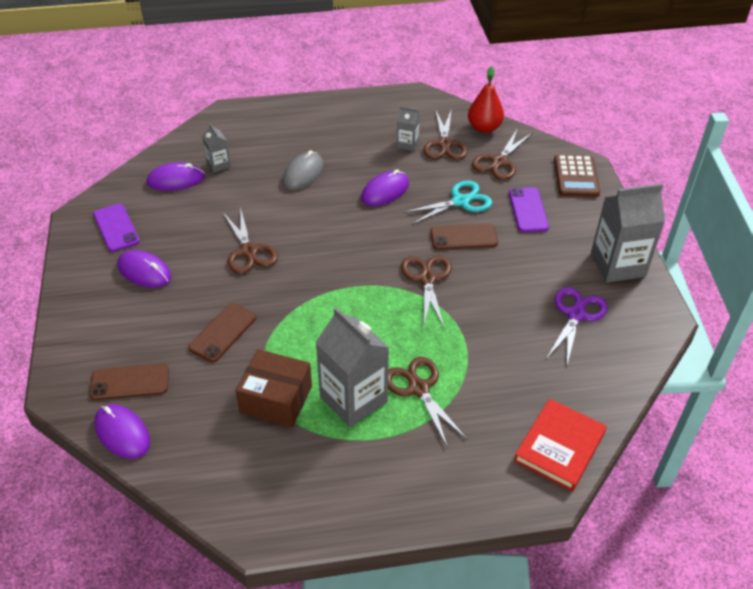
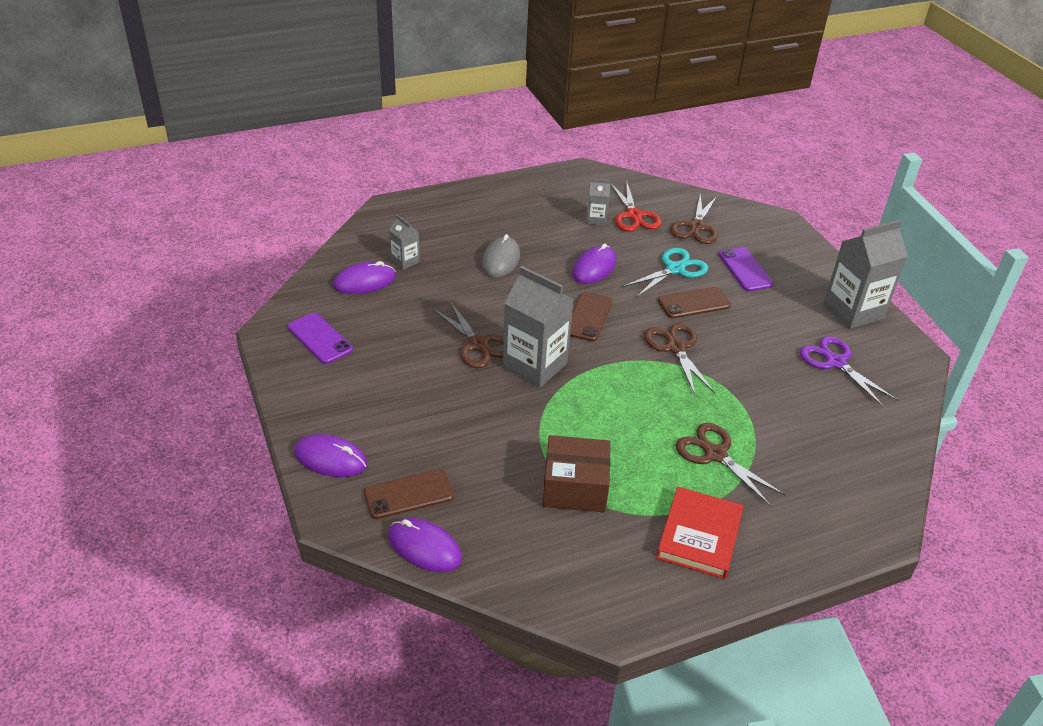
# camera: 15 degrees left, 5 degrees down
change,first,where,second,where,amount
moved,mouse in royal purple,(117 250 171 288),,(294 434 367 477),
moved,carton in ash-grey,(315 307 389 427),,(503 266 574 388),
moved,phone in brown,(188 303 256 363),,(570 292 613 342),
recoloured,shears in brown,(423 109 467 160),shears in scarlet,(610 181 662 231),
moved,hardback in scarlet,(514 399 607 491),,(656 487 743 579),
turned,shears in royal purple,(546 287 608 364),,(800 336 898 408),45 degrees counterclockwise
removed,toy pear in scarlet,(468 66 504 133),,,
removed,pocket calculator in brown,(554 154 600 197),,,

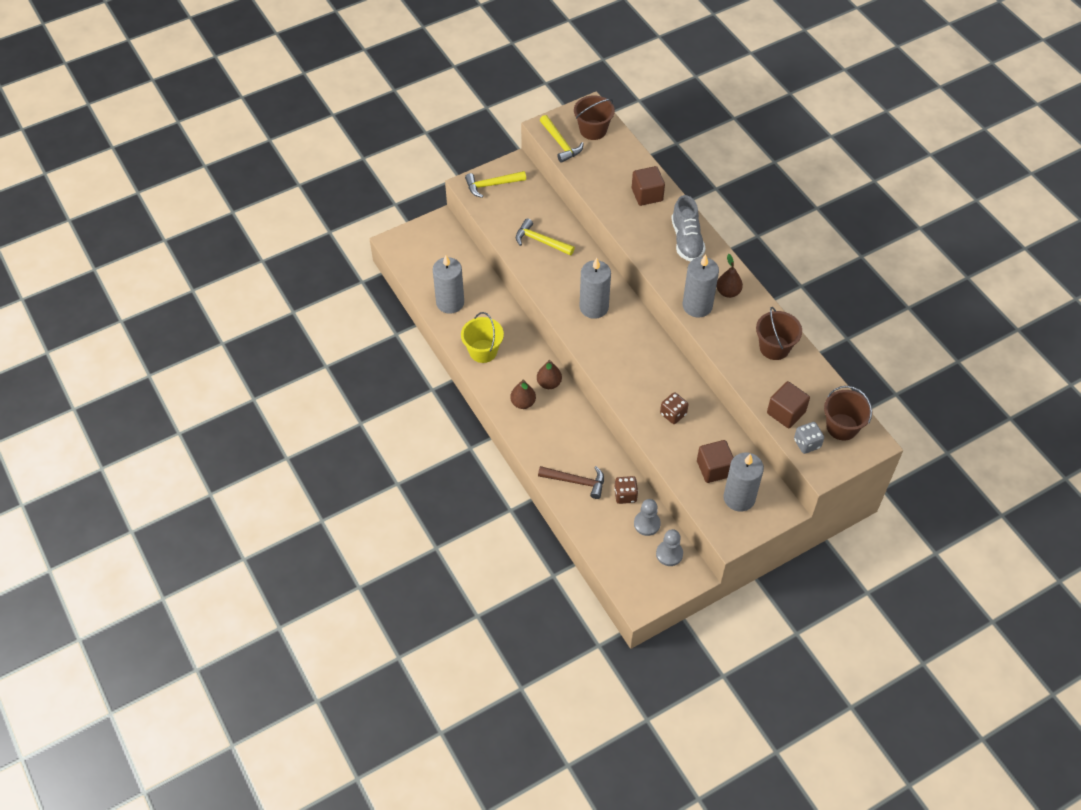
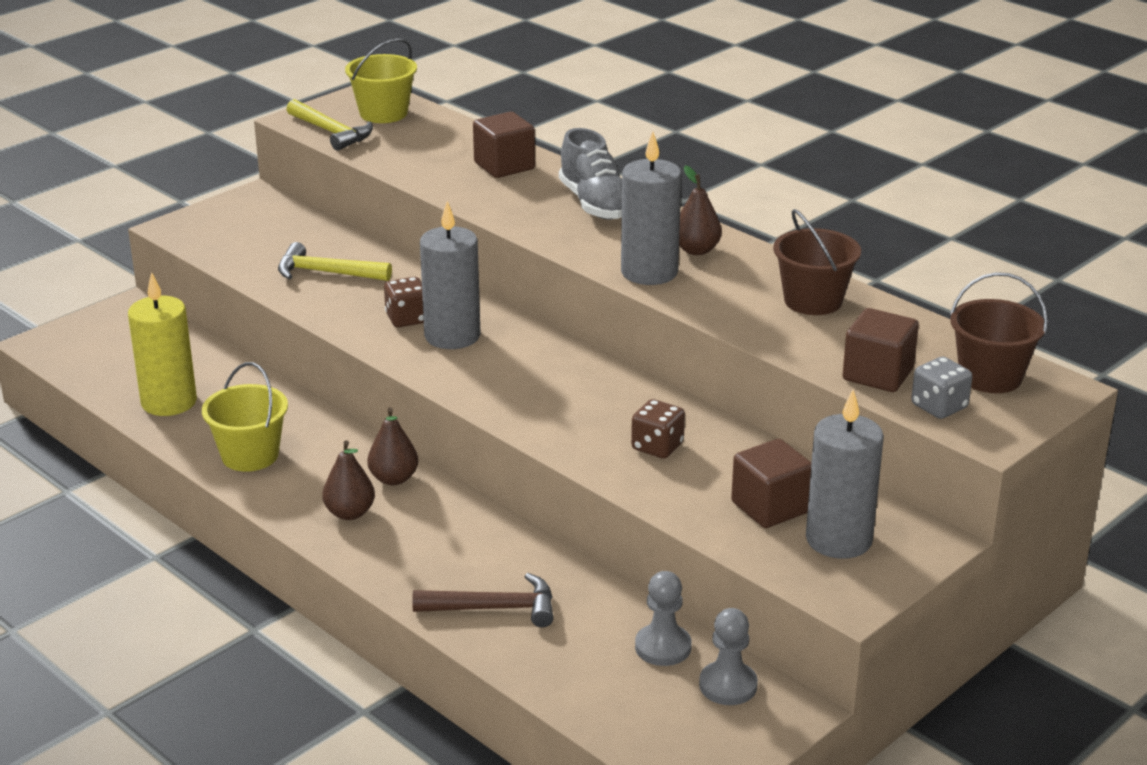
# camera: 15 degrees left, 25 degrees down
change,first,where,second,where,amount
recoloured,wax candle in ash-grey,(433 255 464 314),wax candle in yellow,(128 272 197 416),
recoloured,bucket in brown,(574 95 615 140),bucket in yellow,(345 38 417 123),
moved,game die in brown,(614 476 638 504),,(384 277 424 327),
removed,claw hammer in yellow,(465 171 526 198),,,

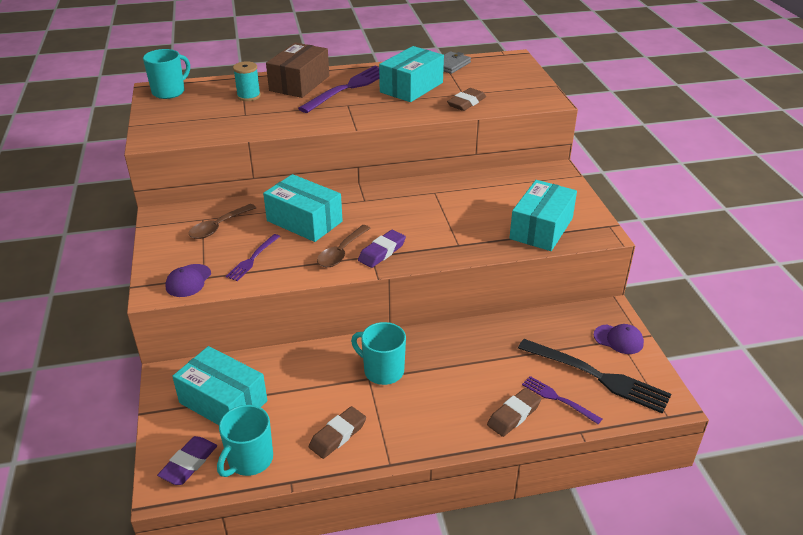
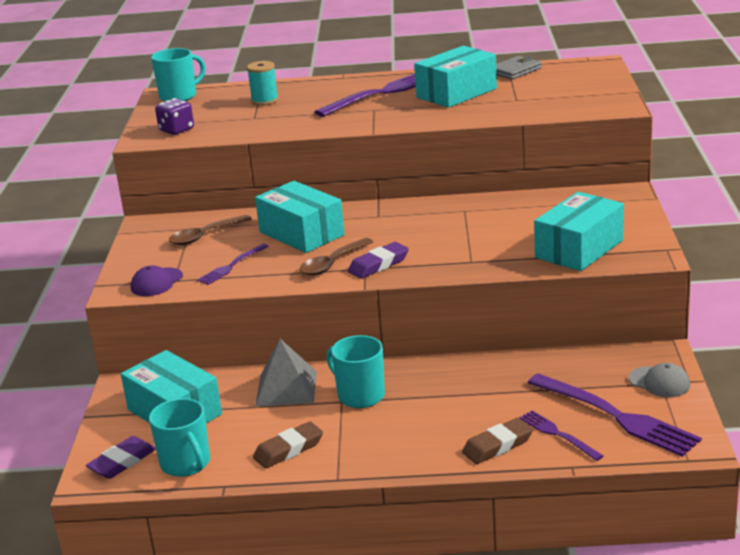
# camera: 15 degrees right, 10 degrees down
change,first,where,second,where,amount
turned,mug in turquoise,(217 405 273 477),,(149 398 210 477),75 degrees counterclockwise
added,,,game die in royal purple,(155 98 194 135),
added,,,solid pyramid in ash-grey,(255 339 317 407),
recoloured,table fork in ebony,(518 339 671 414),table fork in royal purple,(528 373 702 457),
recoloured,baseball cap in royal purple,(594 324 644 354),baseball cap in ash-grey,(628 363 690 398),
removed,box in brown,(266 42 329 98),,,
removed,gum eraser in brown,(447 88 486 111),,,

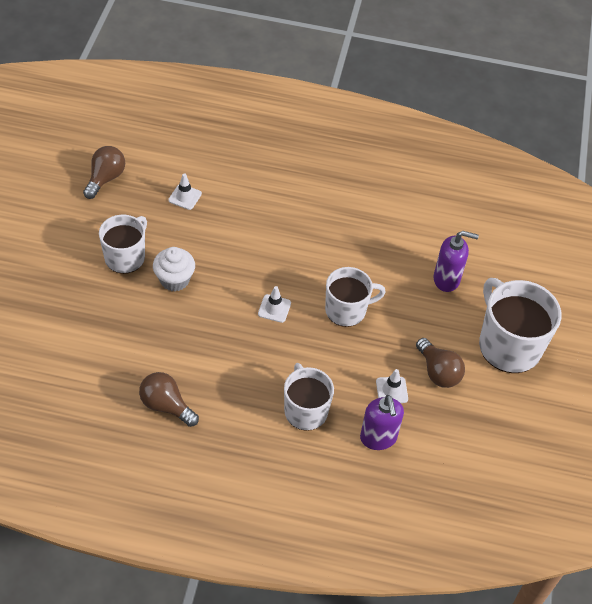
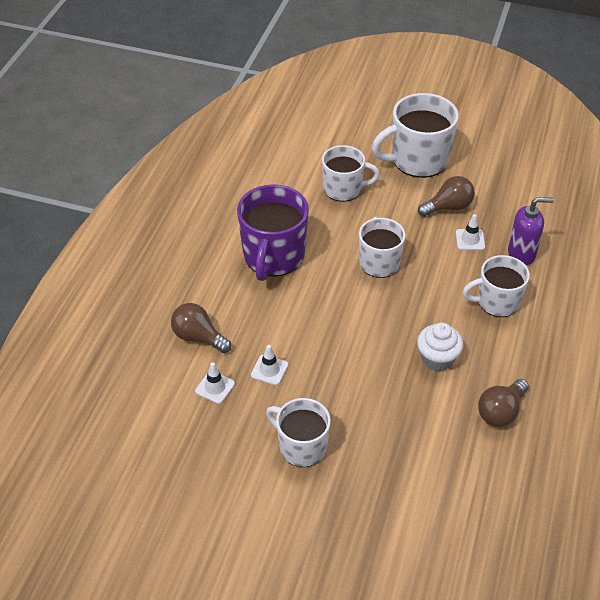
# camera: 80 degrees left, 5 degrees down
change,first,where,second,where,amount
moved,bulb in brown,(83 146 125 199),,(171 303 231 353),
added,,,mug in royal purple,(237 184 309 281),
moved,road cone in pure white,(258 286 291 323),,(251 345 288 385),
replaced,soap dispenser in royal purple,(434 231 479 292),mug in pure white,(322 145 380 202),
moved,muffin in pure white,(153 247 195 292),,(417 322 463 371),

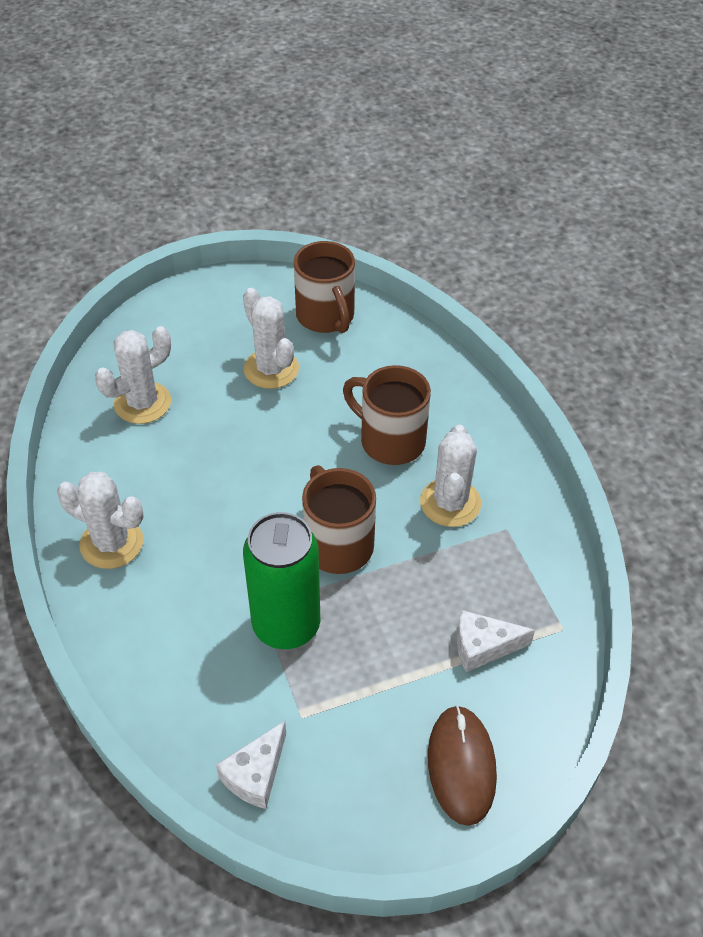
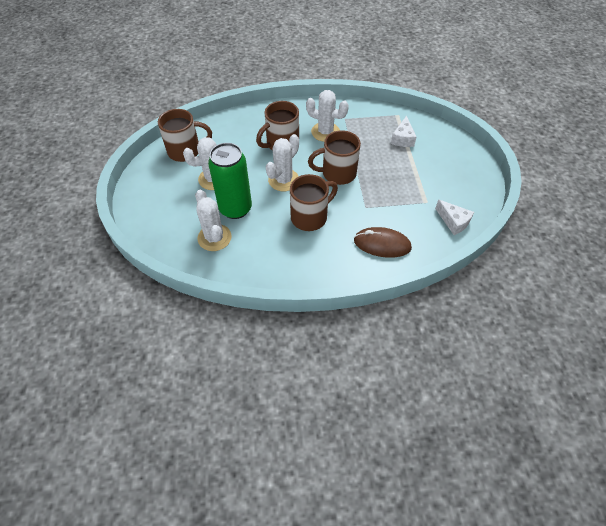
# camera: 75 degrees left, 5 degrees up
change,first,where,second,where,amount
moved,can in green,(243 512 320 649),,(208 143 252 219),
moved,cactus in pure white,(57 472 144 569),,(266 134 299 191),
added,,,mug in brown,(290 174 338 231),
moved,mouse in brown,(428 705 497 826),,(354 227 412 258),

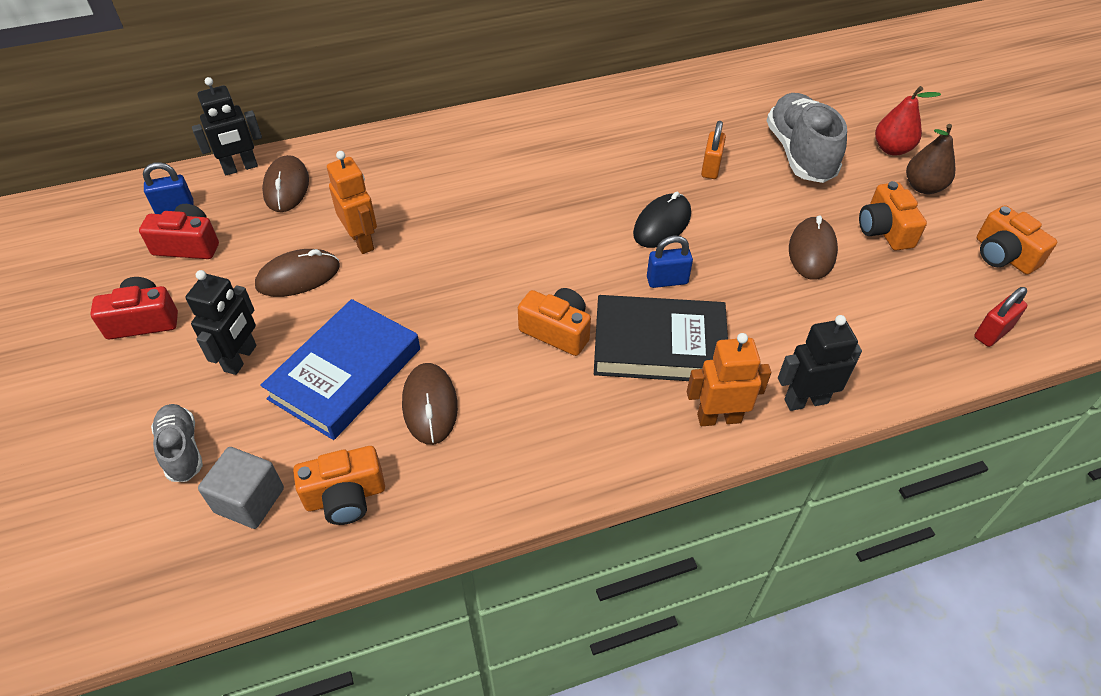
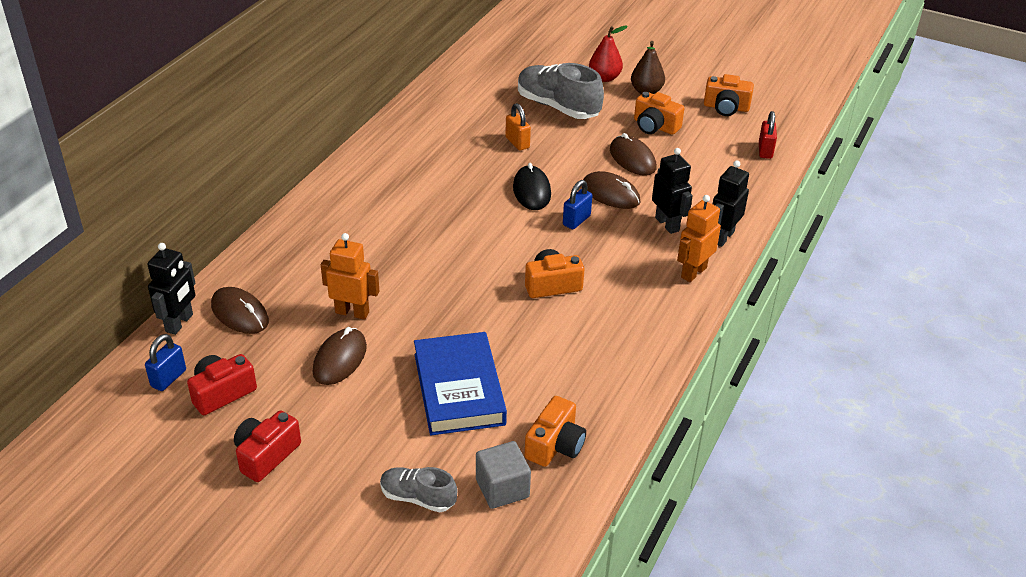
# camera: 45 degrees left, 10 degrees down
change,first,where,second,where,amount
moved,mouse in brown,(402 363 458 445),,(583 171 640 209),
moved,toy robot in ebony,(186 270 256 375),,(652 148 693 234),
removed,hardback in ebony,(594 295 728 381),,,

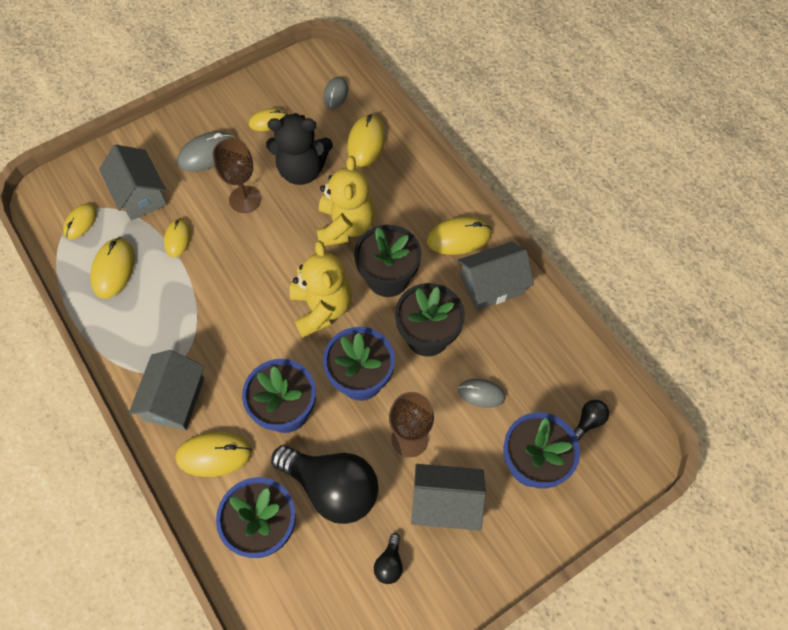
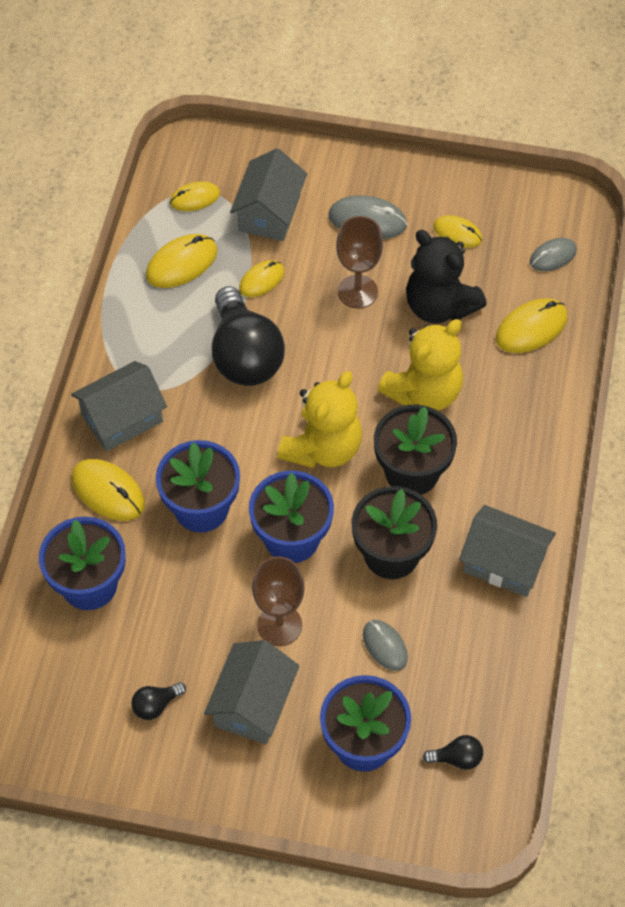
# camera: 45 degrees right, 5 degrees down
change,first,where,second,where,amount
turned,toy house in ash-grey,(411 464 486 531),,(204 640 299 744),60 degrees clockwise
moved,bulb in ebony,(272 445 379 524),,(212 286 285 386),
removed,mouse in yellow,(427 217 492 255),,,

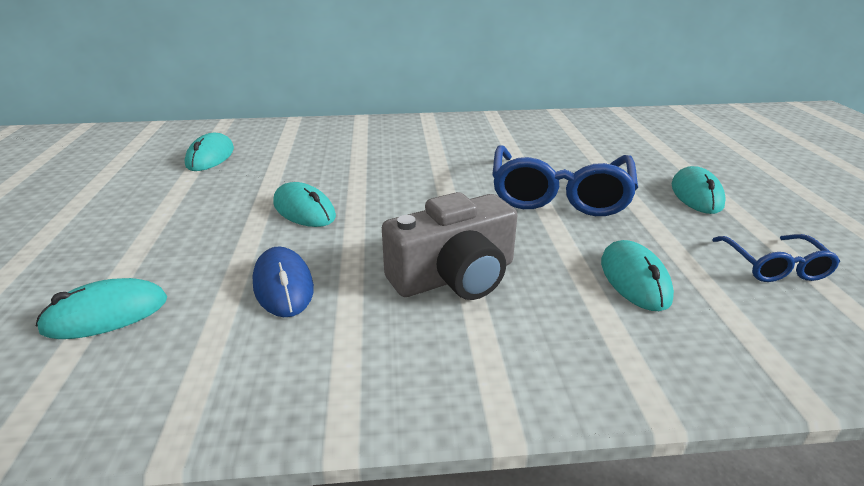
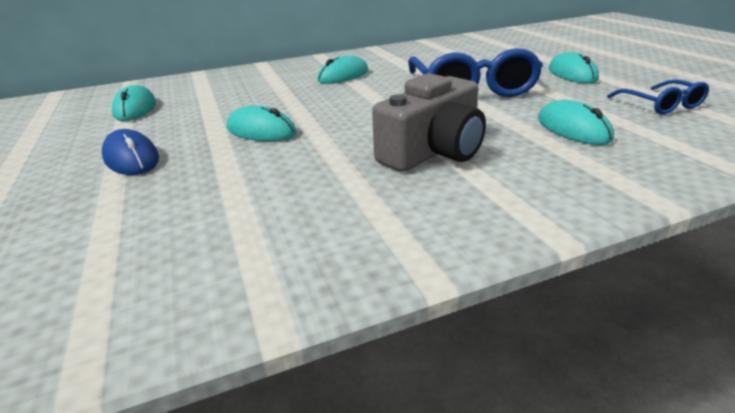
# camera: 15 degrees left, 0 degrees up
change,first,where,second,where,amount
moved,mouse in blue,(252 246 314 317),,(102 129 159 175),
moved,mouse in turquoise,(36 278 167 339),,(317 56 368 84),

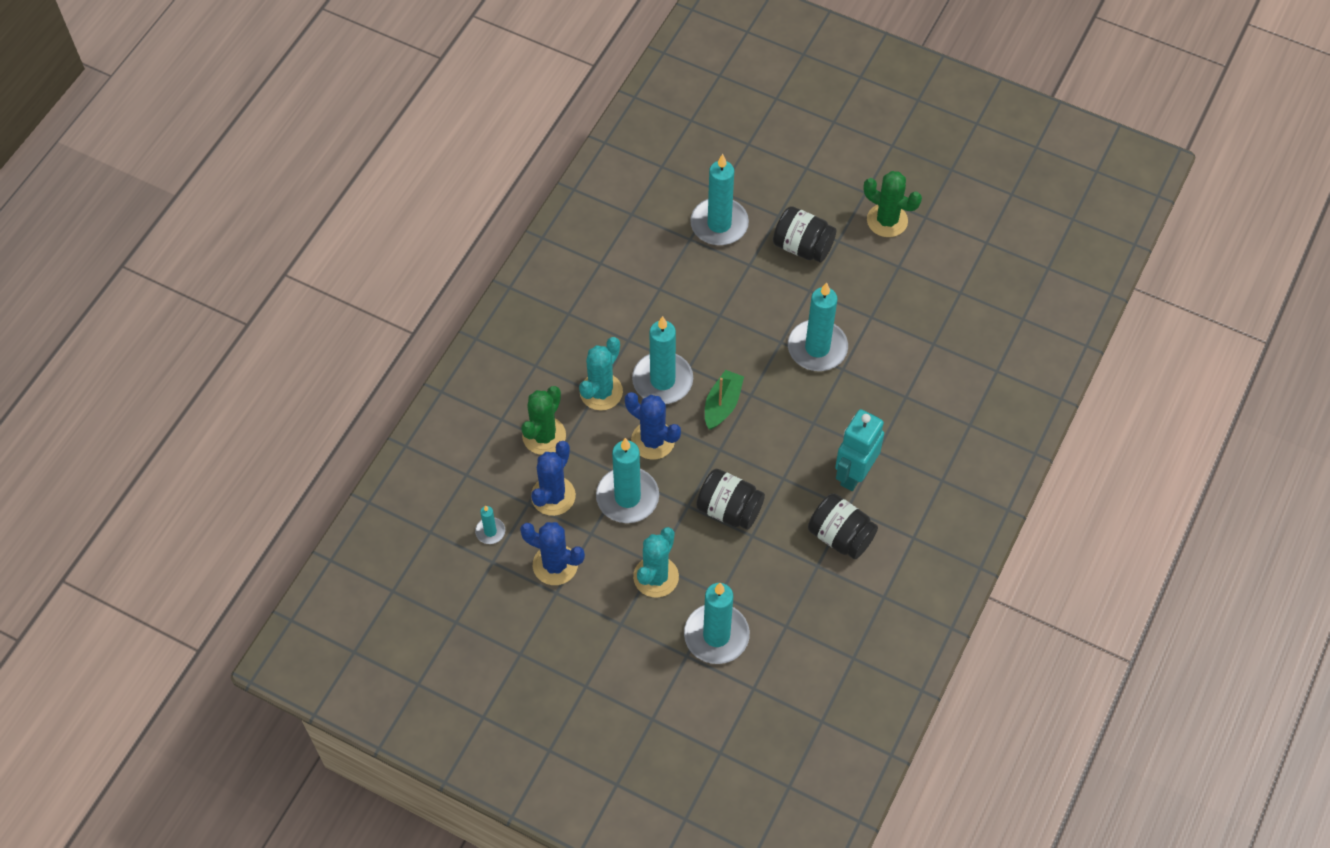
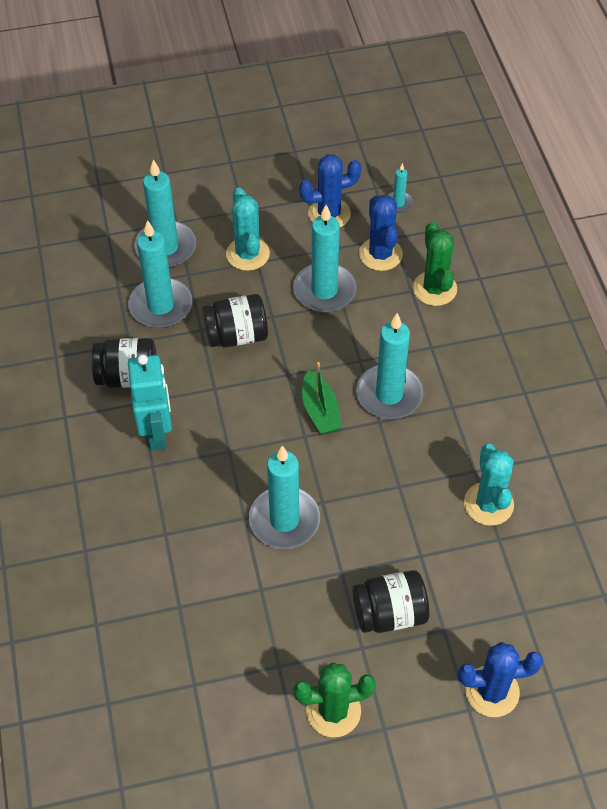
# camera: 140 degrees right, 5 degrees down
change,first,where,second,where,amount
moved,wax candle in turquoise,(690 154 749 245),,(128 220 192 328),
moved,cactus in blue,(625 392 681 460),,(458 642 543 717),
moved,cactus in turquoise,(579 337 623 411),,(464 444 514 526),

